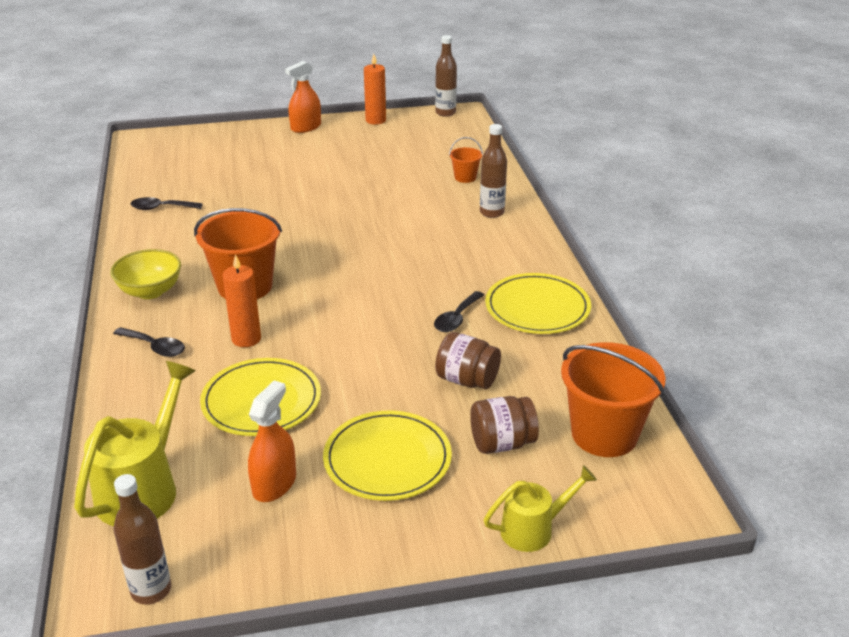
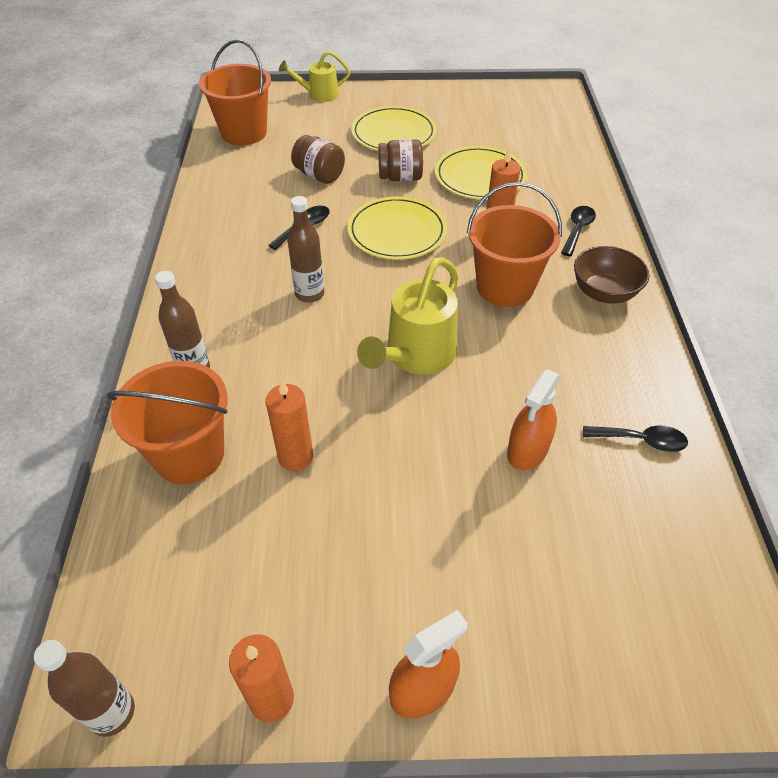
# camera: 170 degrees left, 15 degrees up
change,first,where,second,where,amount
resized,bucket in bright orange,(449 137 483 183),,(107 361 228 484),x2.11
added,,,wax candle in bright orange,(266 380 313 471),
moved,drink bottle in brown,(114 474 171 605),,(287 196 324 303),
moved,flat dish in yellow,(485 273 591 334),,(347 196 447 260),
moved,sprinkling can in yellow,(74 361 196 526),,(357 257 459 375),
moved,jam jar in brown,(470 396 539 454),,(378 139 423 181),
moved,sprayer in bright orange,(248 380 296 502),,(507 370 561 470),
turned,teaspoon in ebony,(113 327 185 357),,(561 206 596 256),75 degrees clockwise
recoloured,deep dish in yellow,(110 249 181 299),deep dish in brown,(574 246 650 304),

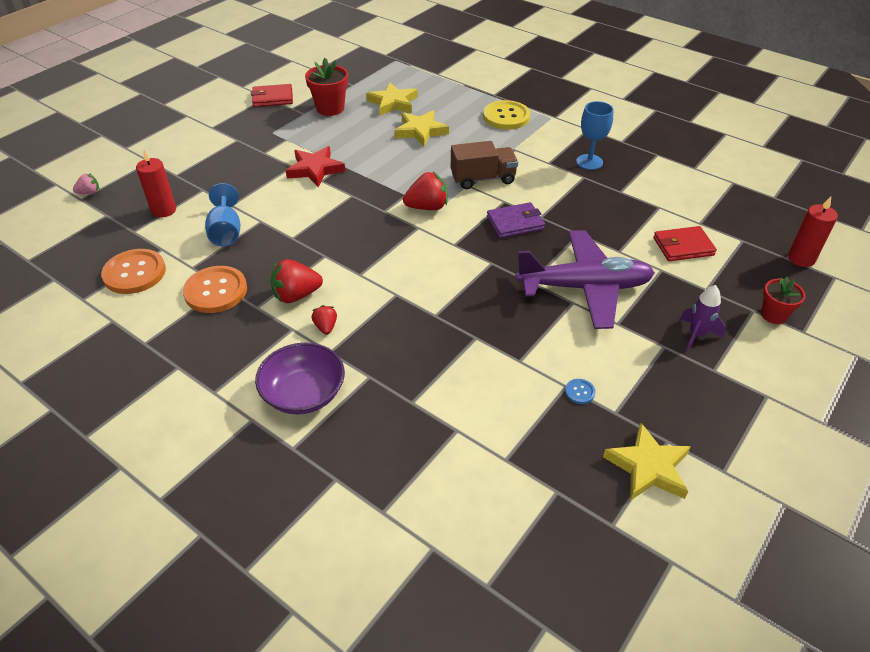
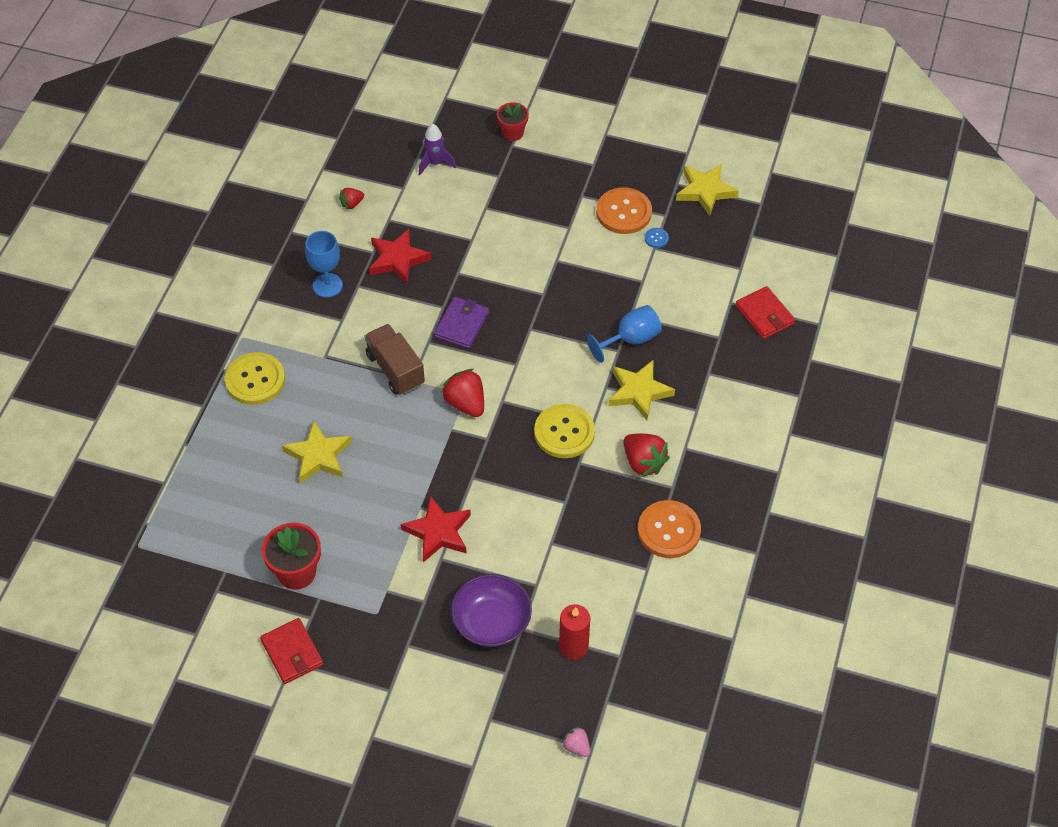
# camera: 110 degrees left, 10 degrees up
change,first,where,second,where,amount
moved,strawberry in scarlet,(312 305 337 335),,(339 188 364 210),
added,,,five-pointed star in scarlet,(369 229 432 284),
moved,rocket in royal purple,(680 285 726 351),,(419 124 456 175),
turned,card wallet in royal purple,(487 202 545 238),,(434 297 489 349),60 degrees clockwise
moved,deep dish in royal purple,(255 342 345 414),,(451 574 532 647),
added,,,sewing button in yellow,(534 404 595 458),
moved,wine glass in blue,(205 183 240 247),,(587 305 662 363),
moved,sewing button in bright orange,(101 249 166 294),,(596 187 652 234),
moved,five-pointed star in yellow,(366 82 418 116),,(609 360 675 420),
moved,card wallet in scarlet,(653 226 717 261),,(736 286 795 339),
removed,aeroplane in royal purple,(515 230 655 329),,,
removed,wax candle in scarlet,(788 196 838 267),,,

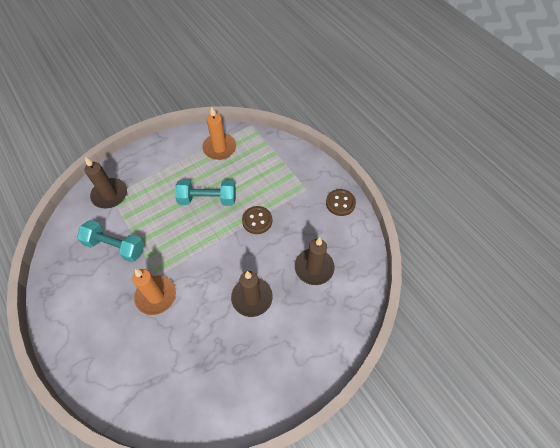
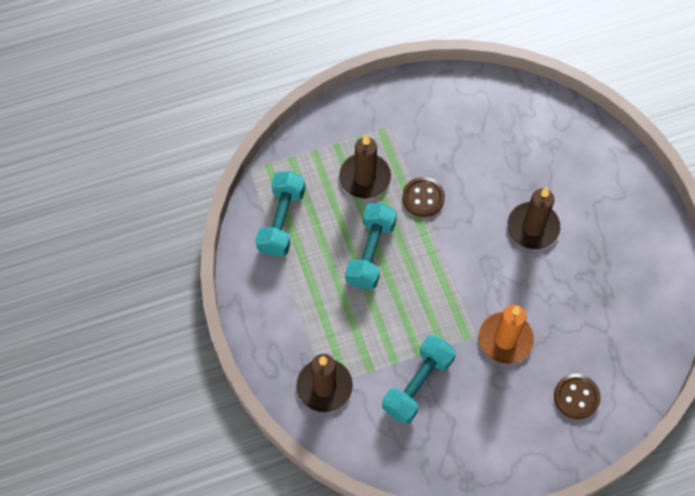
# camera: 75 degrees left, 5 degrees up
change,first,where,second,where,amount
replaced,wax candle in bright orange,(202 107 236 160),hand weight in turquoise,(256 171 305 257),
moved,wax candle in brown,(295 237 334 285),,(339 134 391 199),
moved,sewing button in brown,(326 189 356 216),,(554 374 601 420),

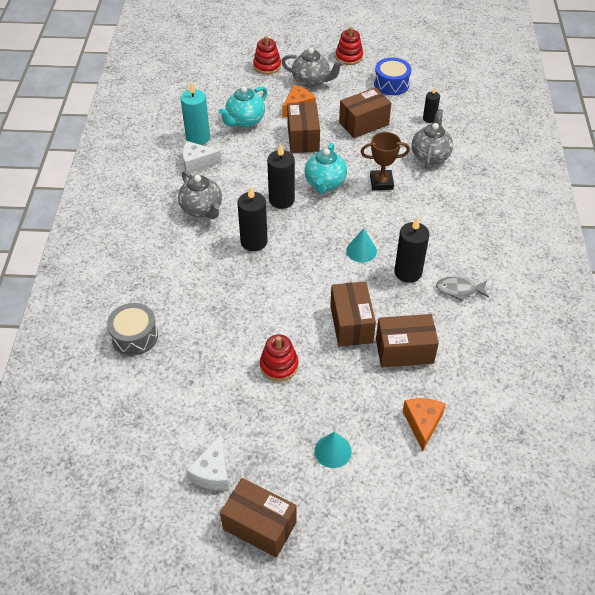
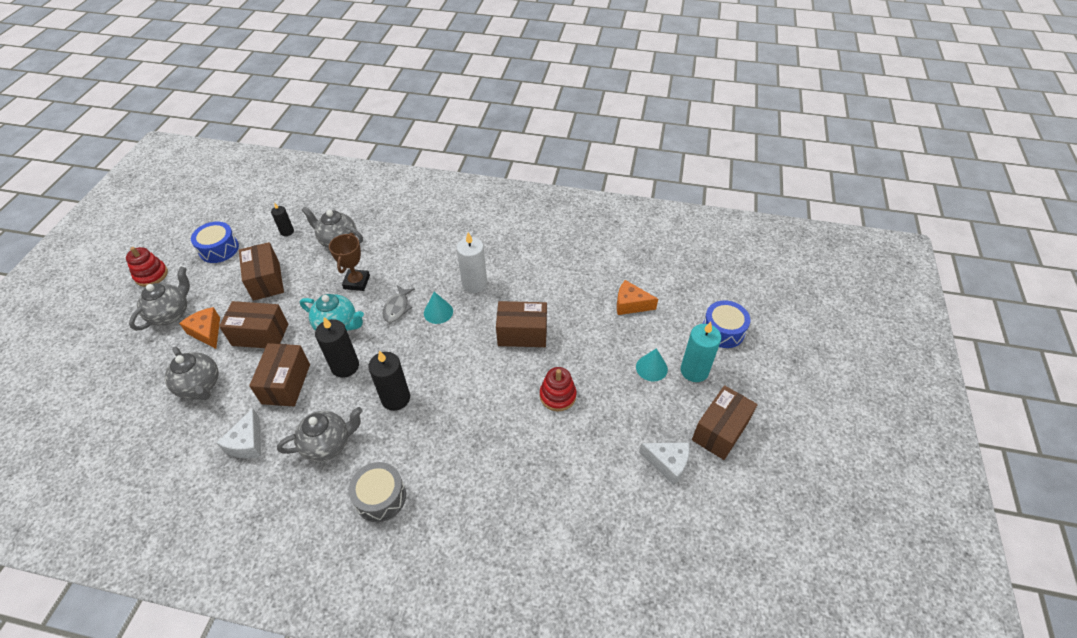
# camera: 80 degrees left, 0 degrees up
change,first,where,second,where,amount
recoloured,tea pot in turquoise,(219 86 267 128),tea pot in ash-grey,(165 347 219 400),
moved,box in brown,(376 314 439 367),,(249 343 310 406),
moved,drum in ash-grey,(107 303 158 356),,(349 462 406 522),
moved,toy fish in ash-grey,(436 277 489 301),,(382 285 415 322),
recoloured,wax candle in ebony,(394 217 430 283),wax candle in pure white,(457 232 487 293),
moved,wax candle in turquoise,(180 82 210 145),,(681 322 721 382),
added,,,drum in blue,(703 300 750 348),
removed,ring stacker in scarlet,(253 36 281 74),,,

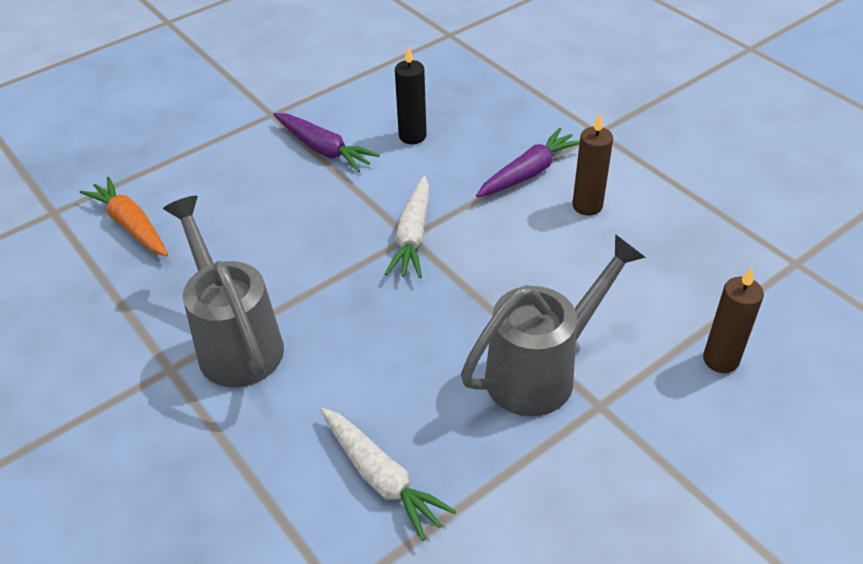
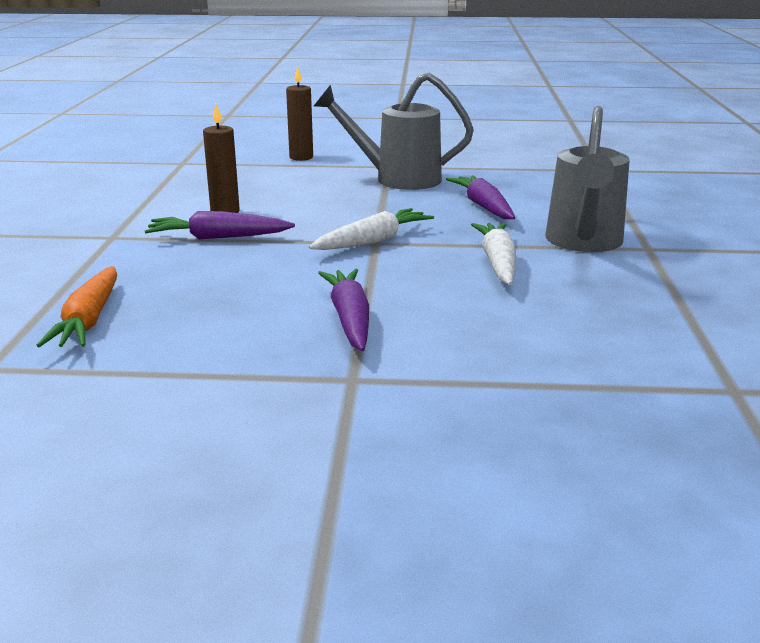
# camera: 140 degrees left, 20 degrees down
change,first,where,second,where,amount
moved,root vegetable in bright orange,(79 177 168 256),,(36 266 117 347),
added,,,root vegetable in royal purple,(446 175 515 219),
moved,root vegetable in pure white,(321 408 456 541),,(471 223 516 285),
removed,wax candle in ebony,(395 46 427 144),,,

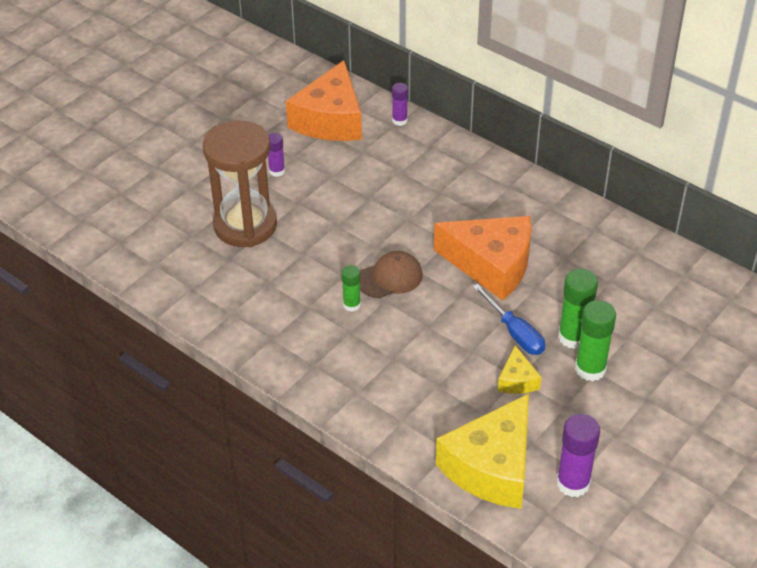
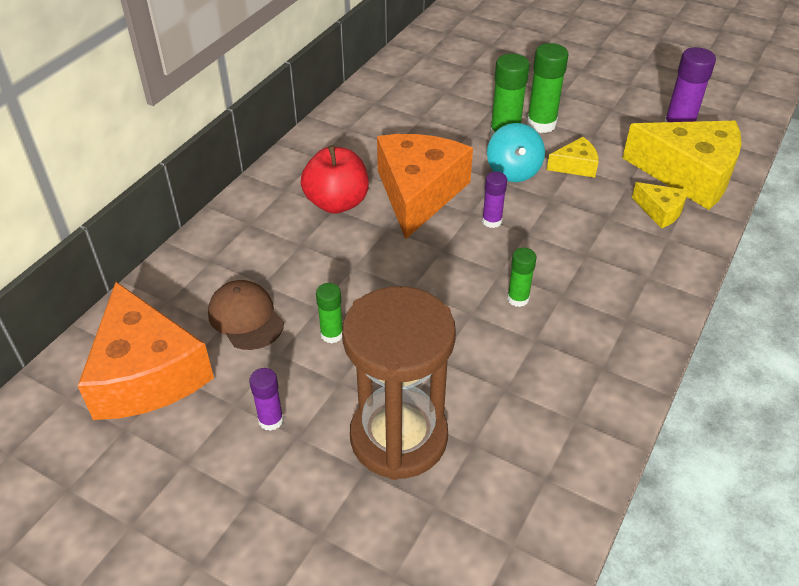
# camera: 100 degrees left, 0 degrees up
change,first,where,second,where,amount
turned,cheese wedge in bright orange,(286 60 362 141),,(78 282 214 420),60 degrees clockwise
moved,baseball cap in brown,(360 251 423 298),,(208 280 284 350),
added,,,apple fruit in scarlet,(301 145 369 214),
added,,,stick of glue in green,(316 283 342 343),
moved,stick of glue in royal purple,(392 83 408 126),,(482 172 507 228),
replaced,hand screwdriver in blue,(473 284 545 355),whirligig in turquoise,(487 123 545 182),
added,,,cheese wedge in yellow,(632 182 688 229),

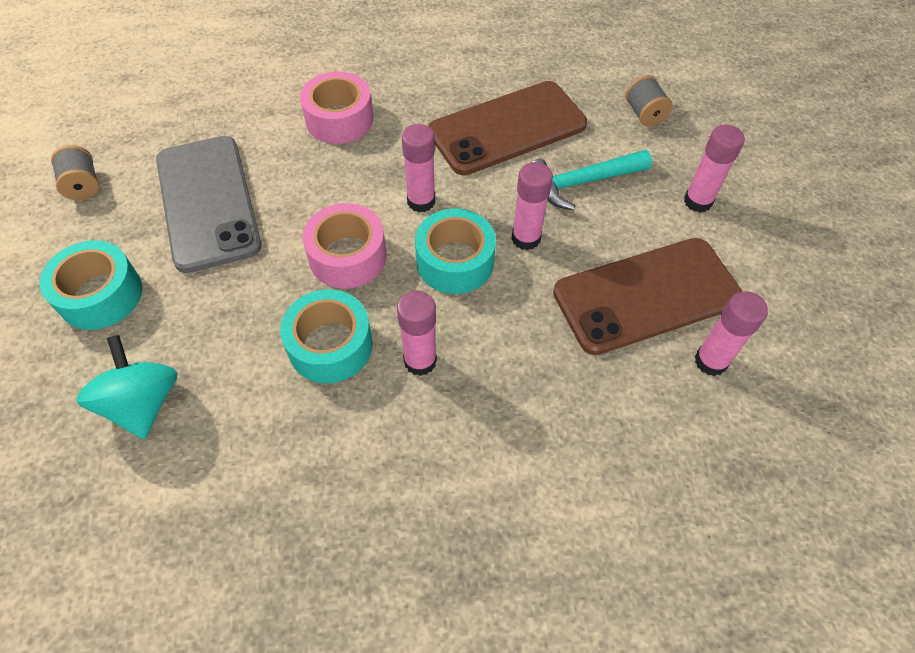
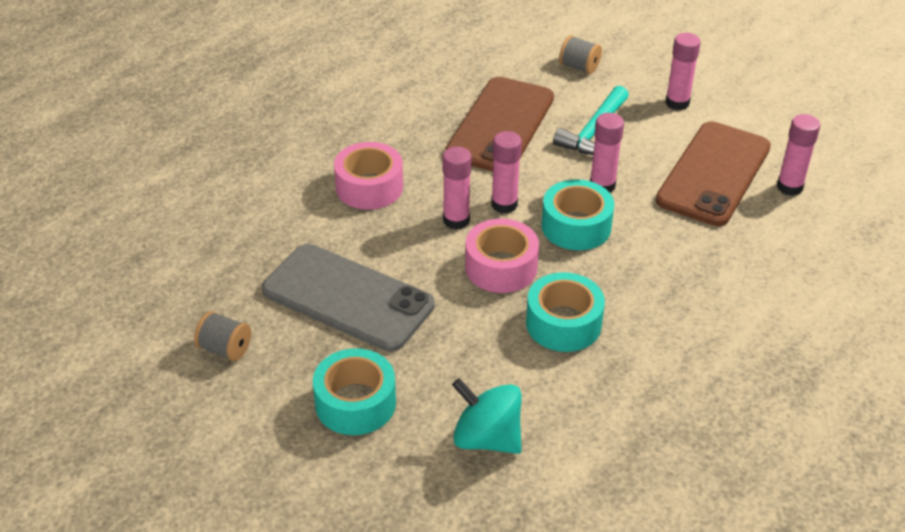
# camera: 40 degrees left, 15 degrees down
change,first,where,second,where,amount
moved,stick of glue in pink,(397 291 437 376),,(442 146 472 230),

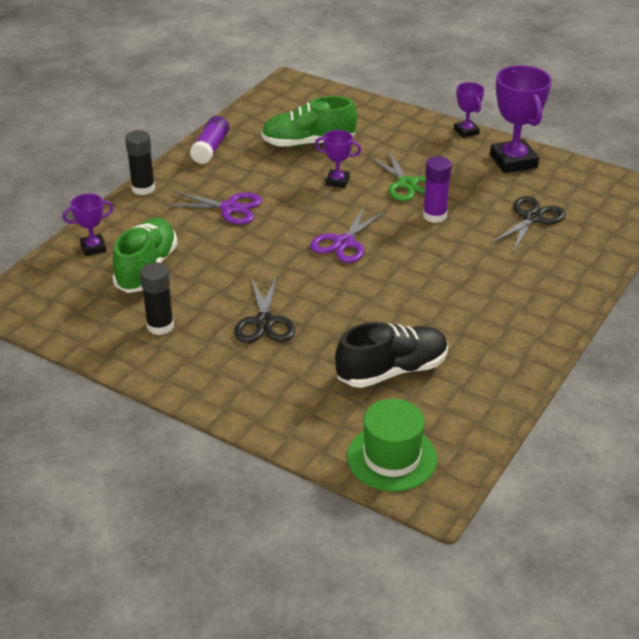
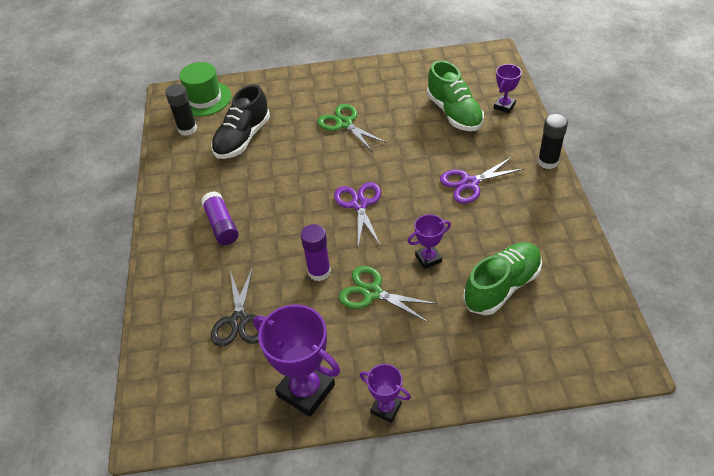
# camera: 145 degrees right, 10 degrees up
change,first,where,second,where,amount
moved,stick of glue in ebony,(140 262 174 335),,(165 84 197 136),
moved,stick of glue in royal purple,(190 116 229 164),,(201 191 239 245),
recoloured,shears in ebony,(234 275 295 343),shears in green,(317 104 387 153),

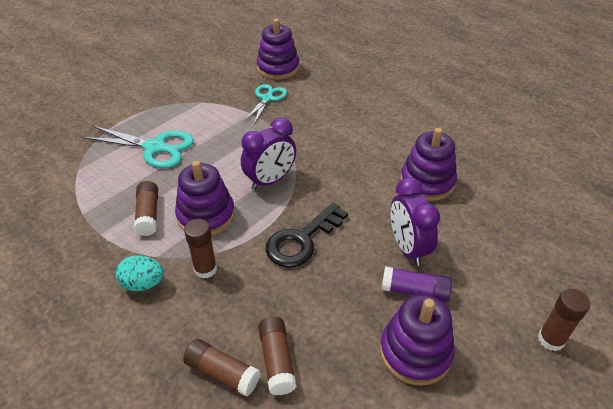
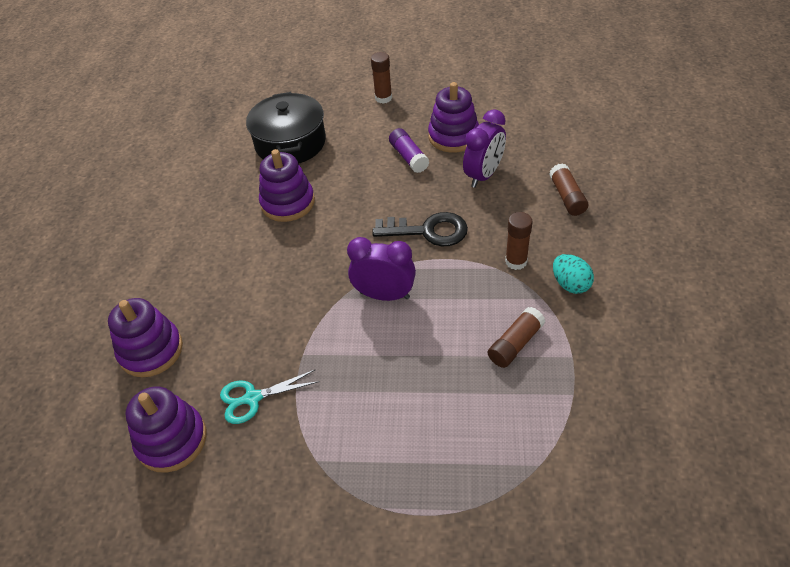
# camera: 125 degrees left, 5 degrees up
change,first,where,second,where,amount
moved,ring stacker in royal purple,(175 160 235 236),,(108 298 183 378),
added,,,pot in ebony,(246 92 326 164),
moved,alarm clock in royal purple,(391 177 440 266),,(463 109 506 188),
removed,shears in turquoise,(82 126 194 168),,,
removed,stick of glue in brown,(258 316 297 396),,,

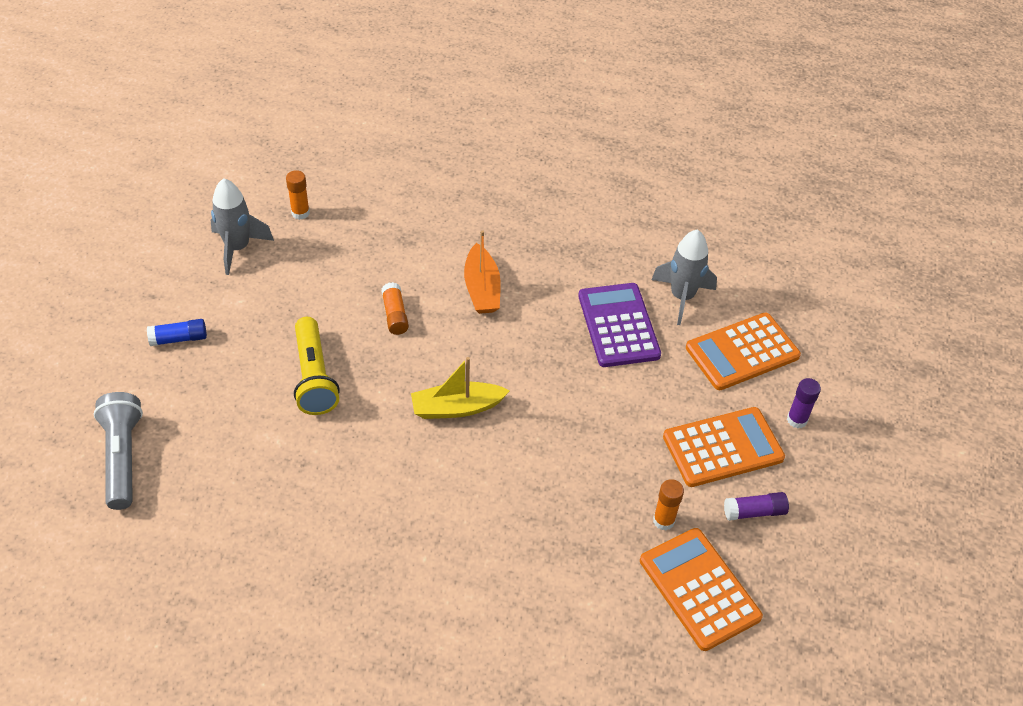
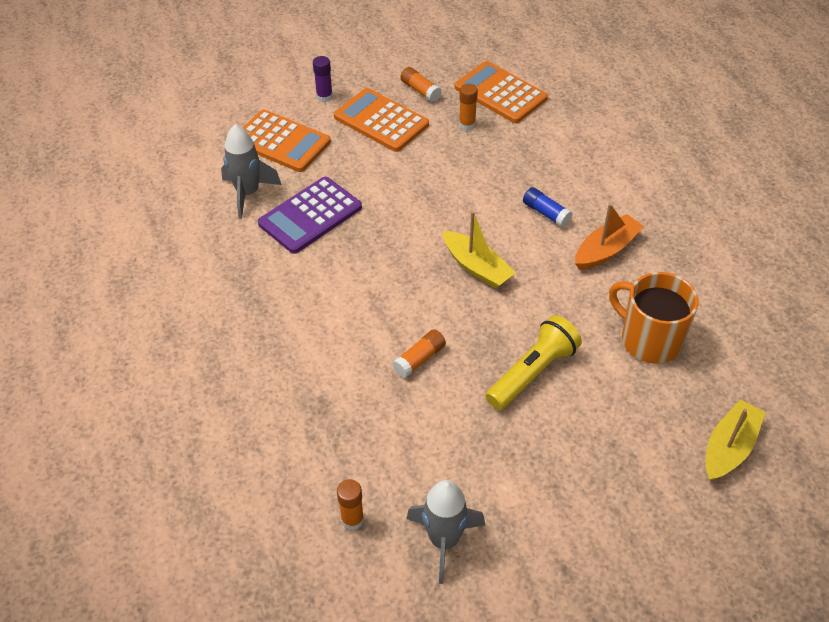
# camera: 120 degrees left, 0 degrees up
change,first,where,second,where,amount
recoloured,stick of glue in royal purple,(724 492 789 521),stick of glue in bright orange,(400 67 442 102),
turned,pocket calculator in bright orange,(640 528 763 651),,(454 61 548 123),105 degrees clockwise
moved,stick of glue in blue,(147 319 207 346),,(523 187 573 227),
moved,sailboat in bright orange,(464 230 501 314),,(575 203 644 270),
added,,,mug in bright orange,(609 272 699 364),
replaced,torch in ash-grey,(94 392 143 510),sailboat in yellow,(706 399 766 481),

